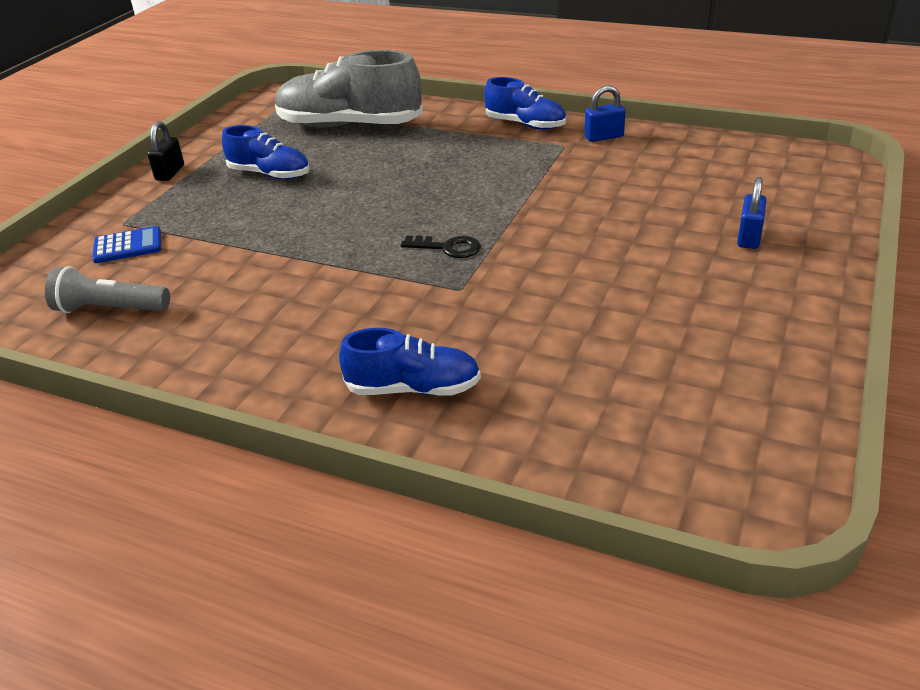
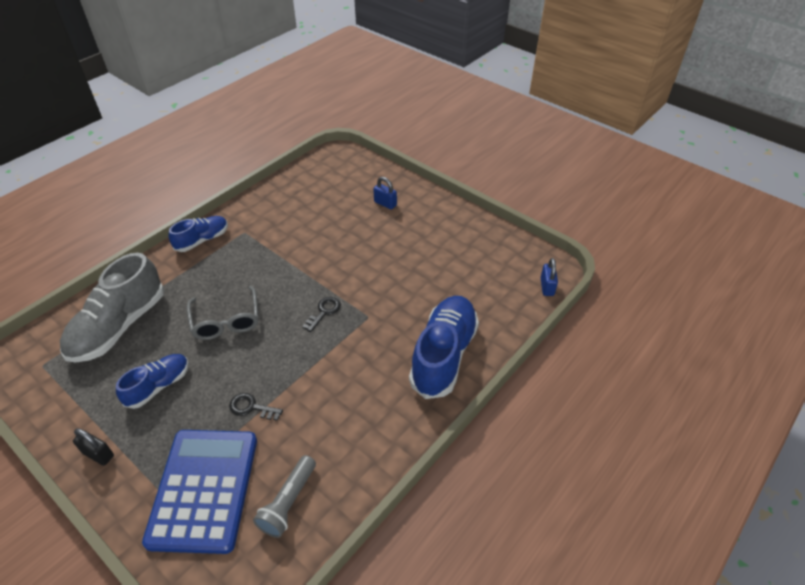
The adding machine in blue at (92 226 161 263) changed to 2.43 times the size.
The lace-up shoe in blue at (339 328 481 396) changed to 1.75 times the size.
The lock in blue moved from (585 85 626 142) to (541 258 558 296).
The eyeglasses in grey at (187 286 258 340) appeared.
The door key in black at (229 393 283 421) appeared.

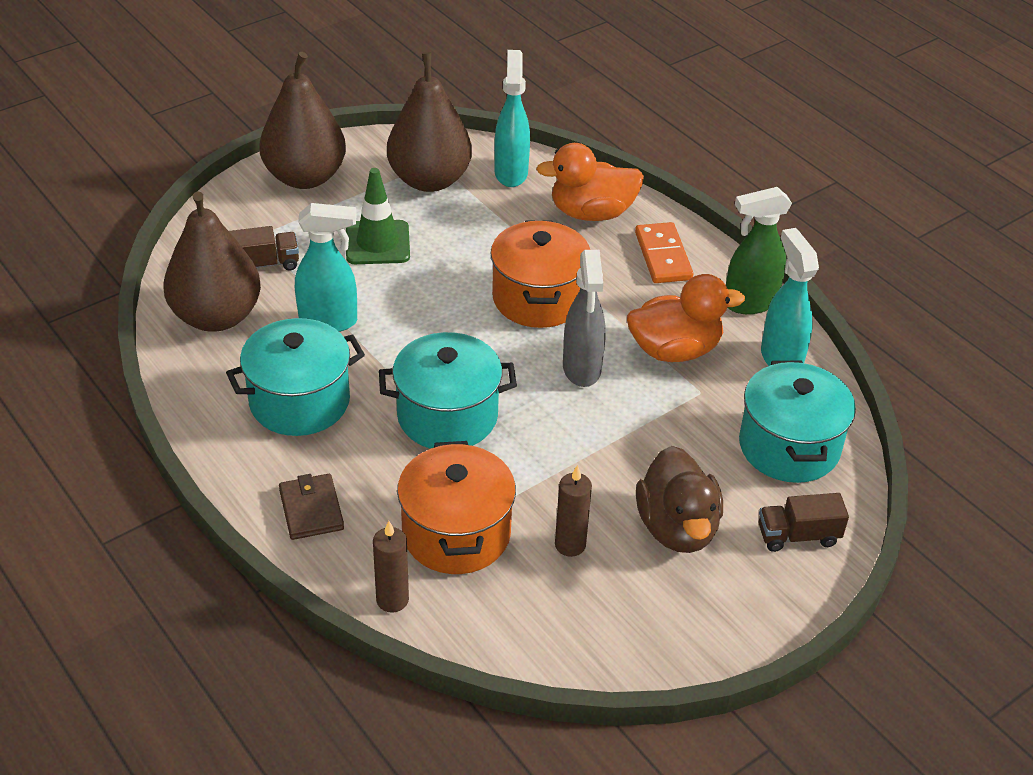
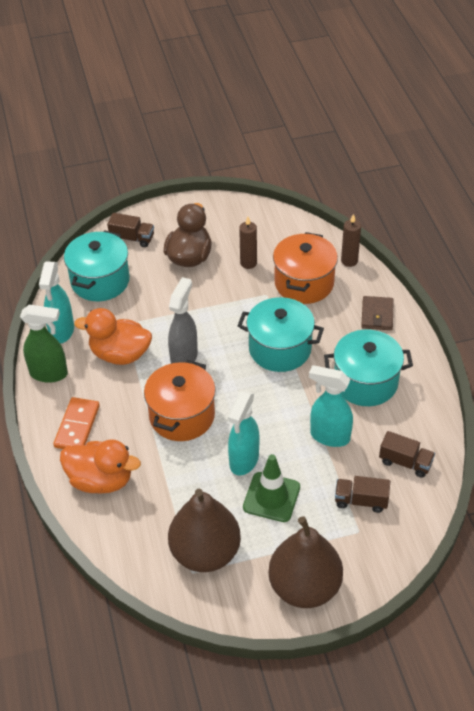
The pear in dark brown at (163 191 261 332) was replaced by the lorry in dark brown at (379 431 435 478).
The sprayer in turquoise moved from (494 50 530 187) to (228 391 259 476).

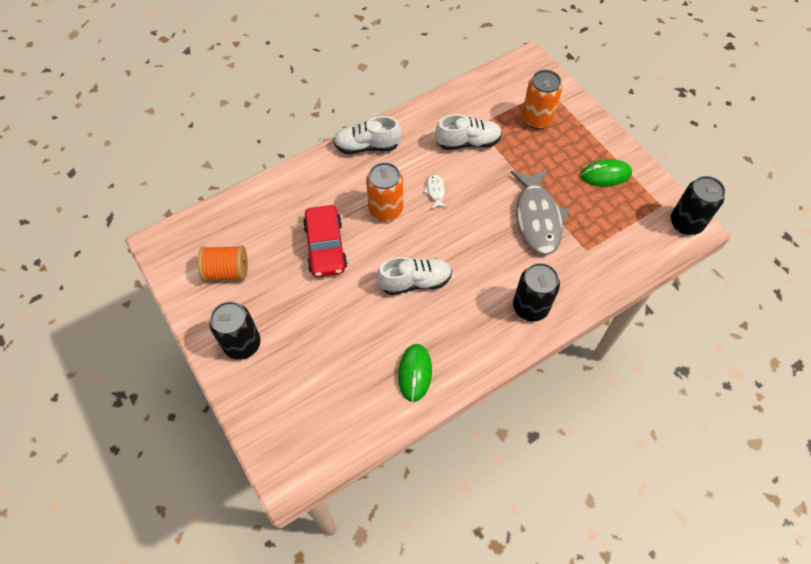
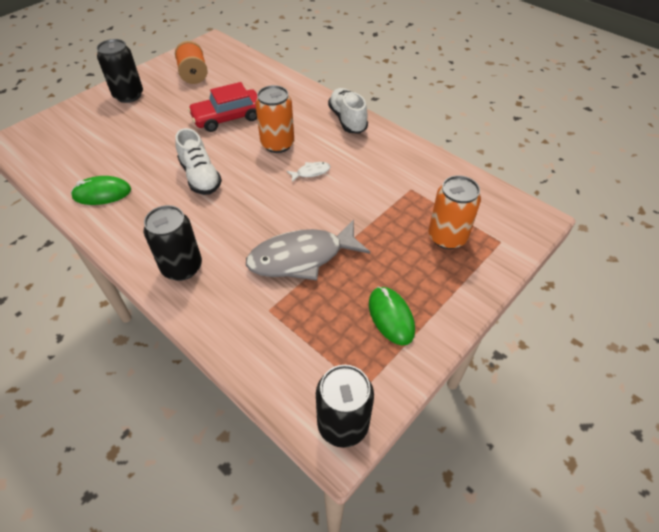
The lace-up shoe in white at (435 114 502 150) disappeared.

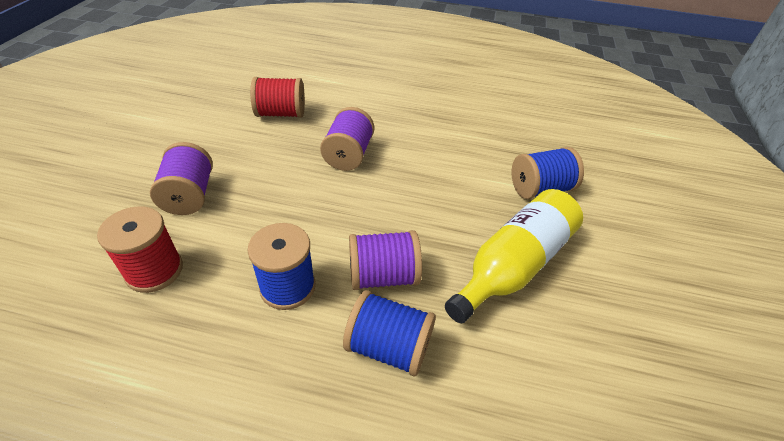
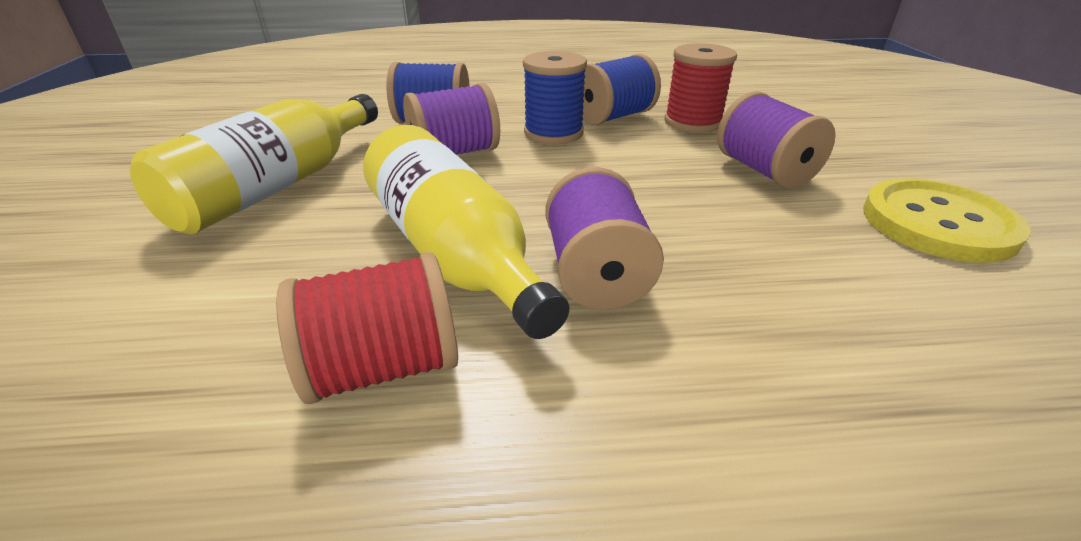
The spool in crimson moved from (250 77 305 118) to (276 252 458 404).
The spool in blue moved from (512 147 584 199) to (582 54 661 125).
The drink bottle in bright yellow at (363 125 569 339) appeared.
The shirt button in bright yellow at (863 179 1031 263) appeared.

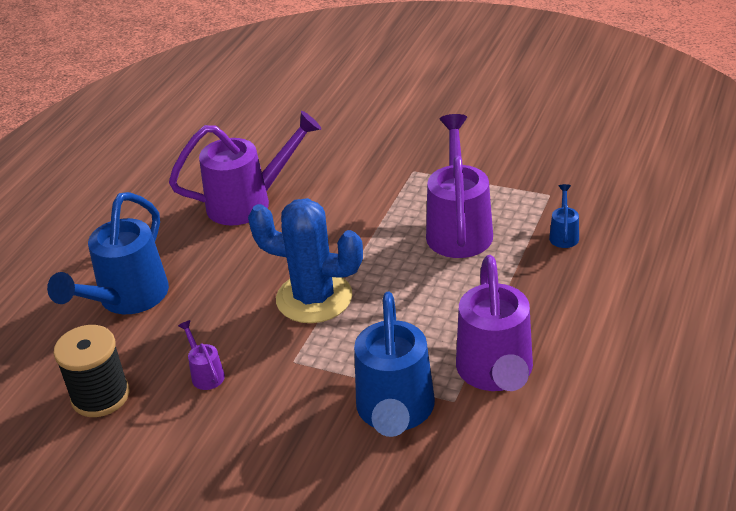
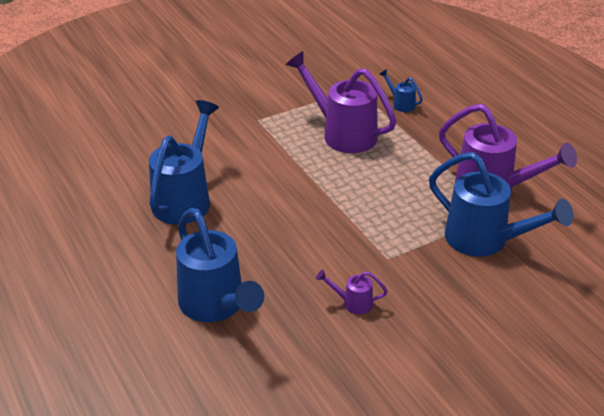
The spool in black at (54 325 130 417) disappeared.
The sprinkling can in royal purple at (169 111 321 226) became the sprinkling can in blue at (149 100 219 224).
The saguaro cactus in blue at (248 198 363 323) disappeared.

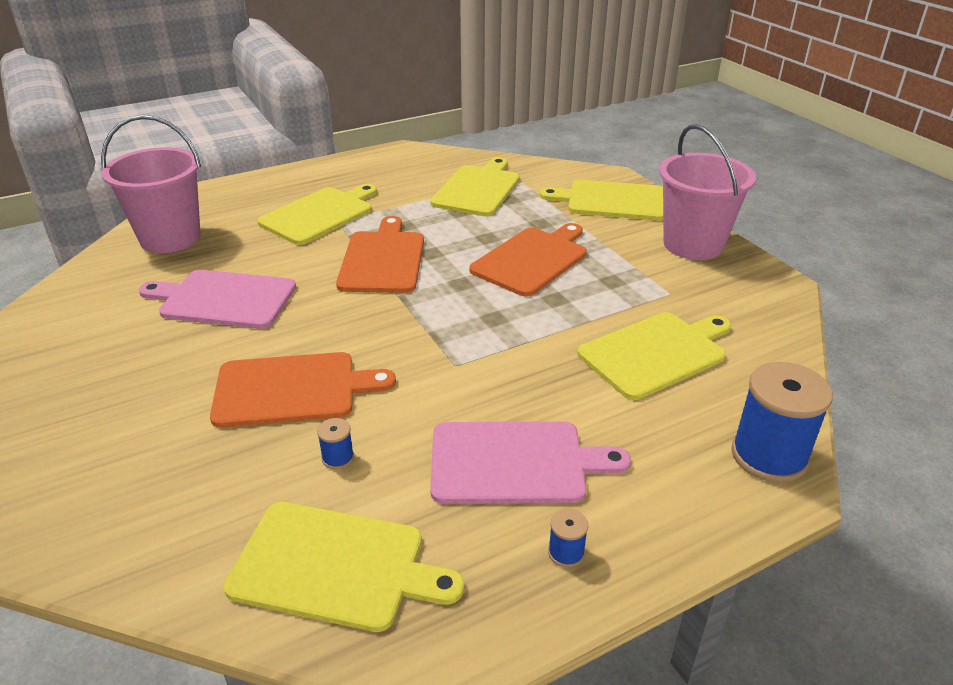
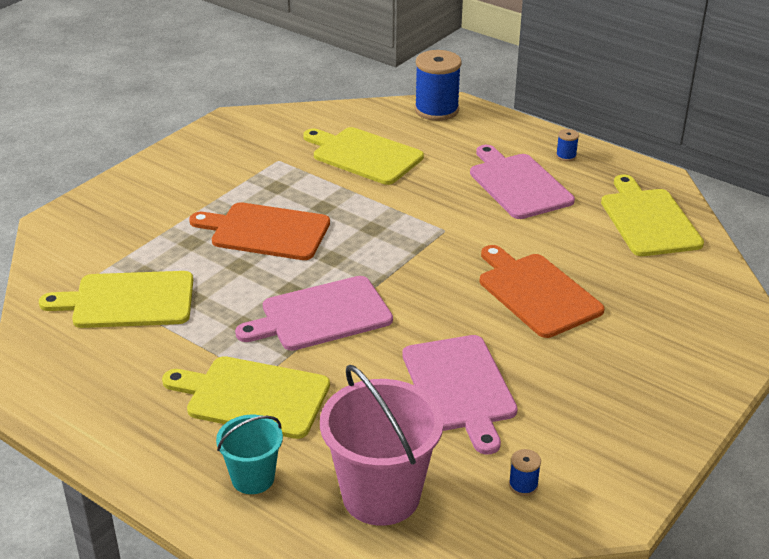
The spool in blue moved from (317 418 354 469) to (509 449 541 496).
The chopping board in orange at (336 216 424 293) became the chopping board in pink at (235 276 393 351).
The chopping board in bright yellow at (540 180 663 221) disappeared.
The sand bucket in pink at (659 124 756 260) disappeared.
The sand bucket in turquoise at (216 415 283 494) appeared.

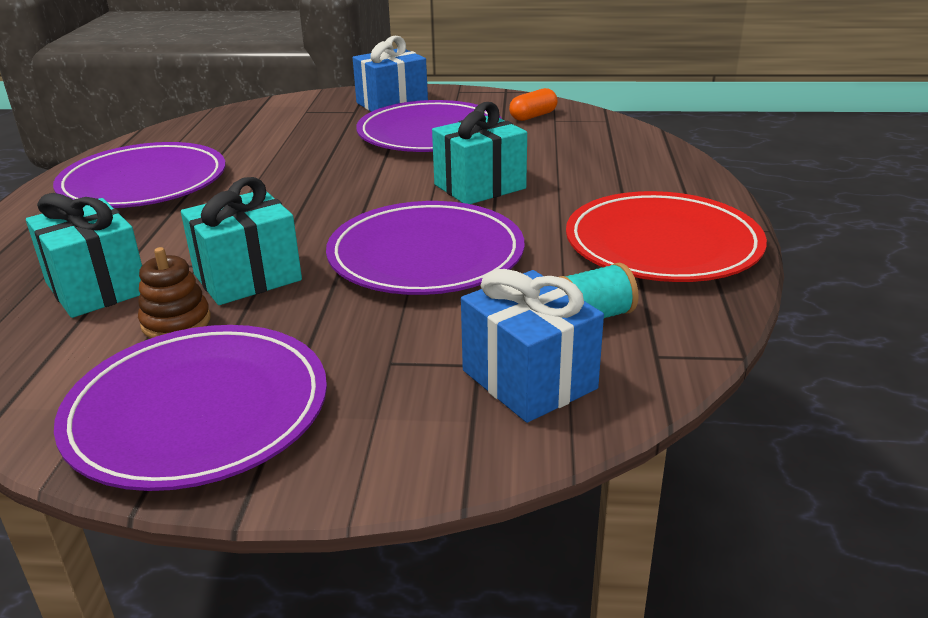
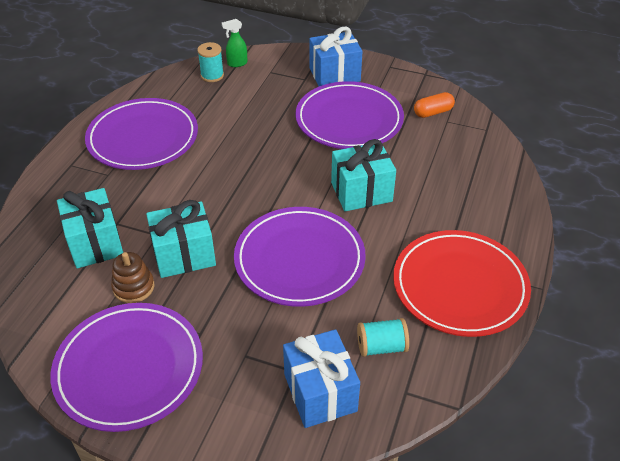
The spool in turquoise at (197 42 224 82) appeared.
The sprayer in emerald at (222 19 248 67) appeared.

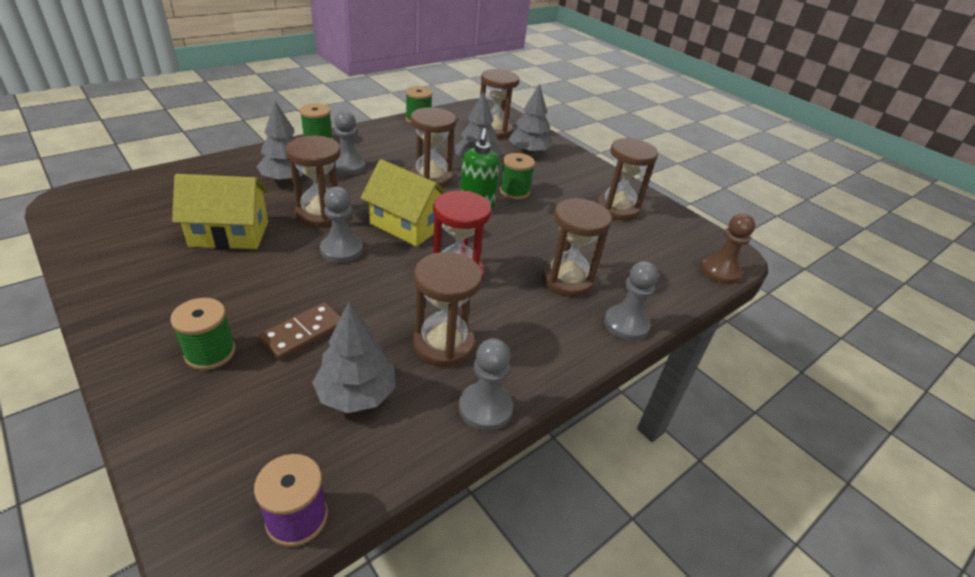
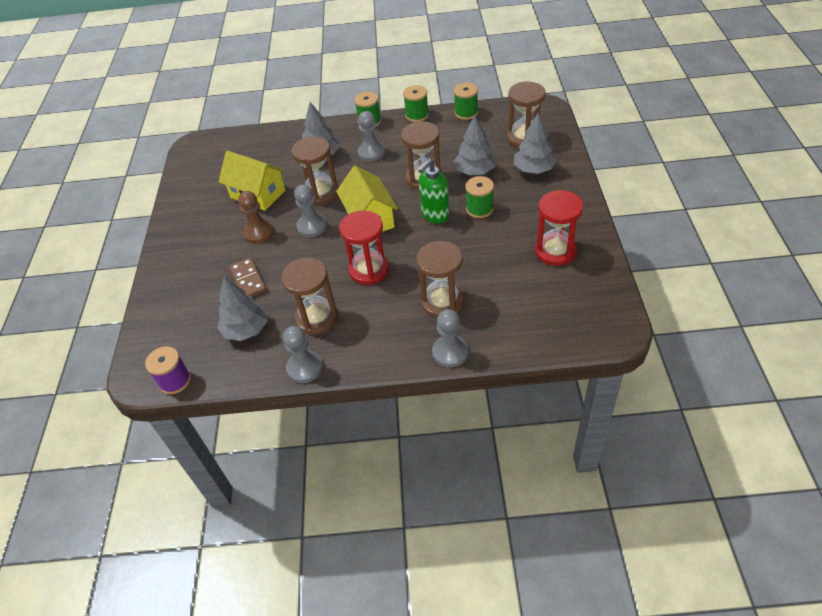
The spool in emerald moved from (170 298 236 370) to (403 85 429 122).
The domino tile in dark brown at (259 302 341 360) turned 75 degrees clockwise.
The sand timer in dark brown at (597 138 658 220) became the sand timer in crimson at (535 190 583 266).
The game pawn in dark brown moved from (701 214 755 284) to (238 191 274 244).

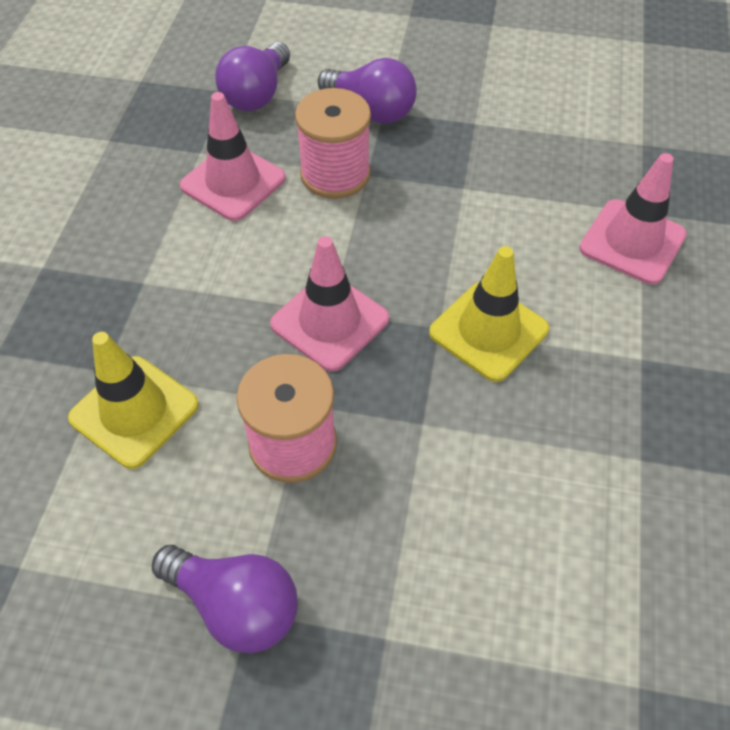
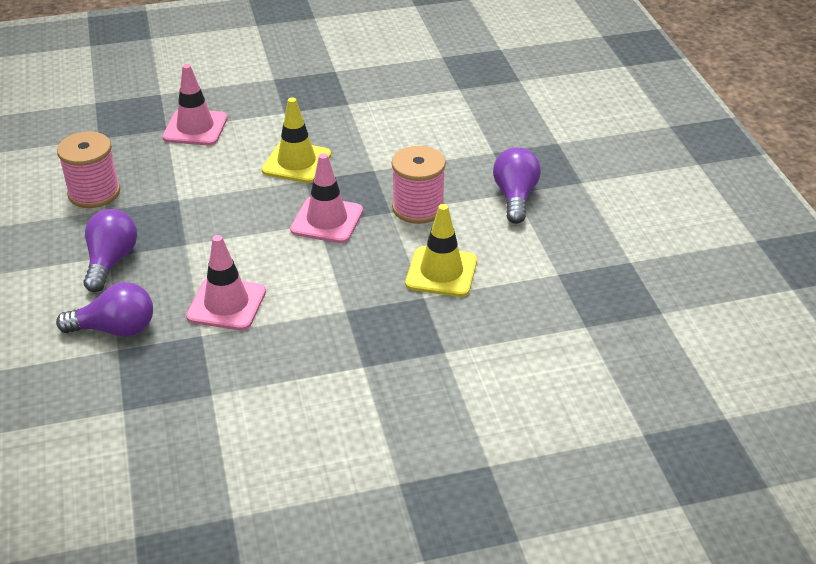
The spool in pink moved from (295 88 371 199) to (57 131 120 208).

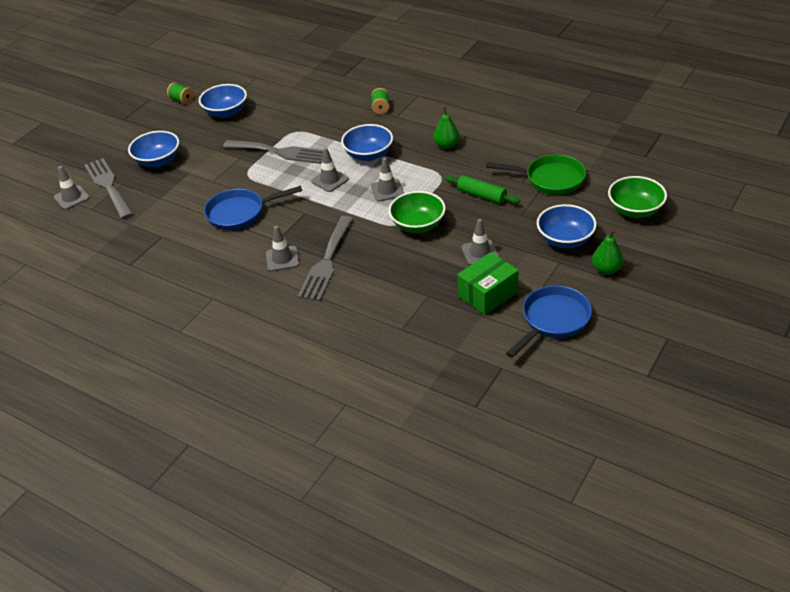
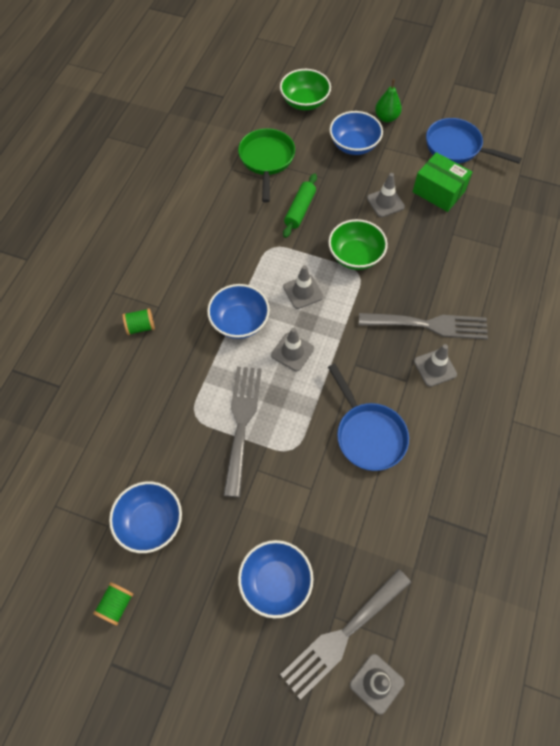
The pear in emerald at (434 107 460 149) disappeared.

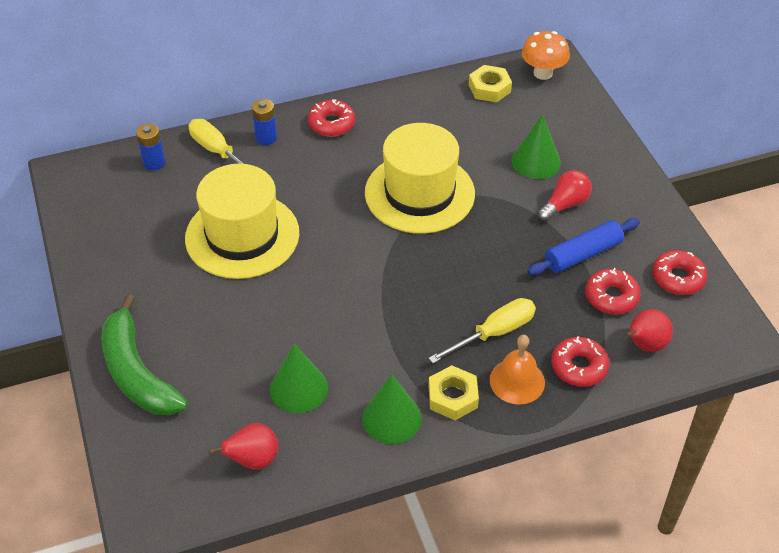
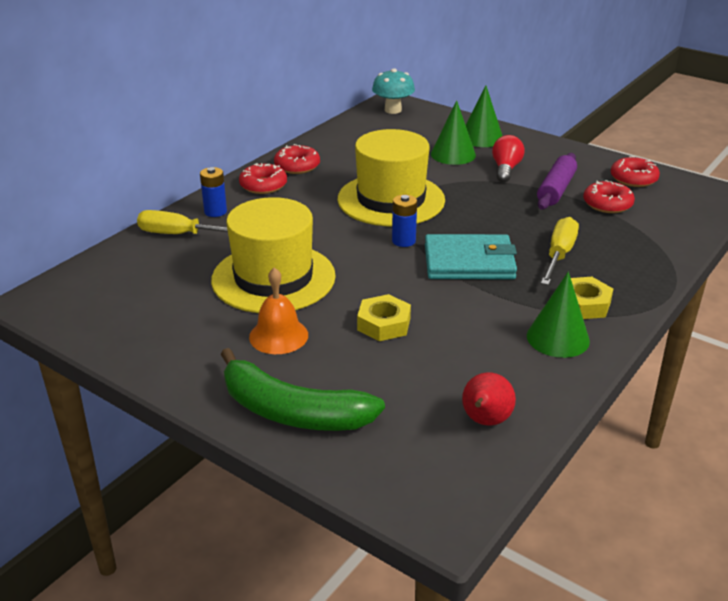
The power cell in blue moved from (136 124 165 170) to (392 195 417 247).
The cone in emerald moved from (270 344 328 413) to (466 85 502 147).
The hex nut in bright yellow moved from (469 65 512 103) to (357 294 411 341).
The school bell in orange moved from (490 335 545 404) to (249 267 308 354).
The fungus in orange at (522 31 570 80) became the fungus in turquoise at (372 68 415 114).
The dough roller in blue at (527 218 640 275) became the dough roller in royal purple at (537 153 577 209).
The donut in crimson moved from (551 336 609 387) to (274 144 320 174).
The pear in crimson at (625 309 673 352) disappeared.
The billfold in turquoise at (425 234 517 279) appeared.

